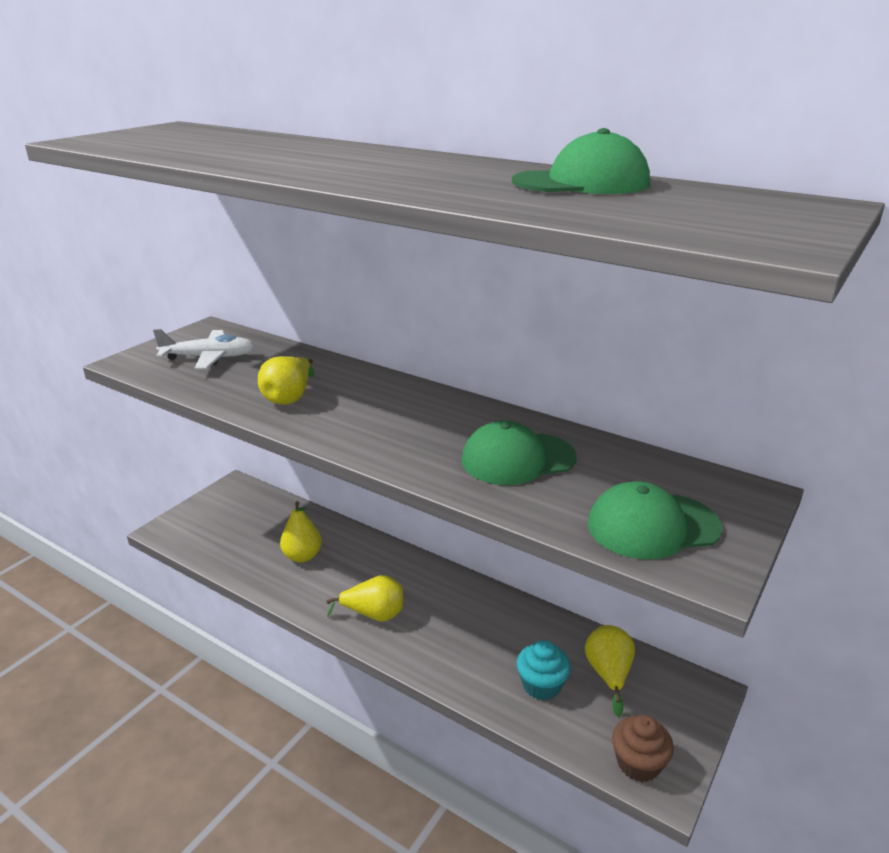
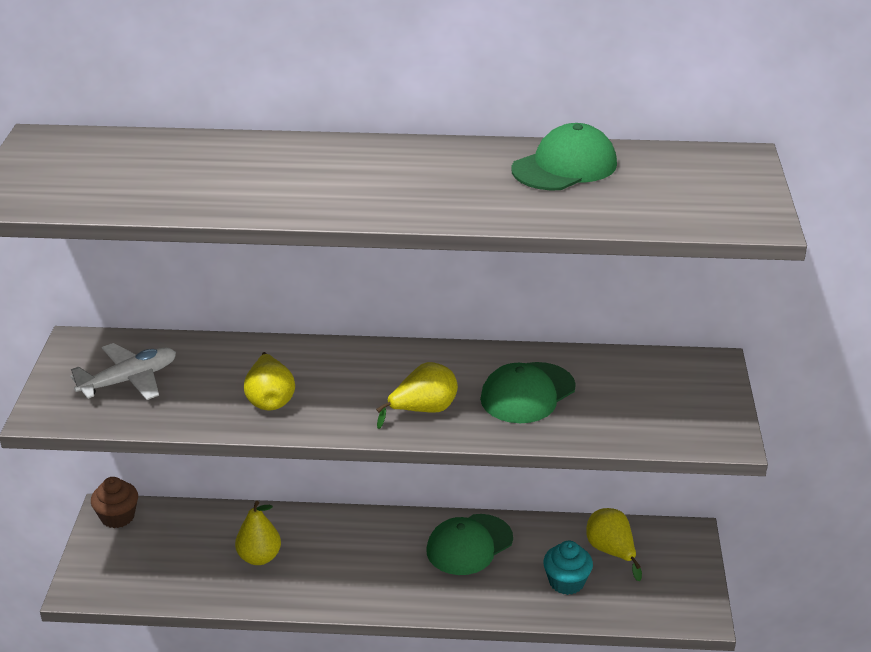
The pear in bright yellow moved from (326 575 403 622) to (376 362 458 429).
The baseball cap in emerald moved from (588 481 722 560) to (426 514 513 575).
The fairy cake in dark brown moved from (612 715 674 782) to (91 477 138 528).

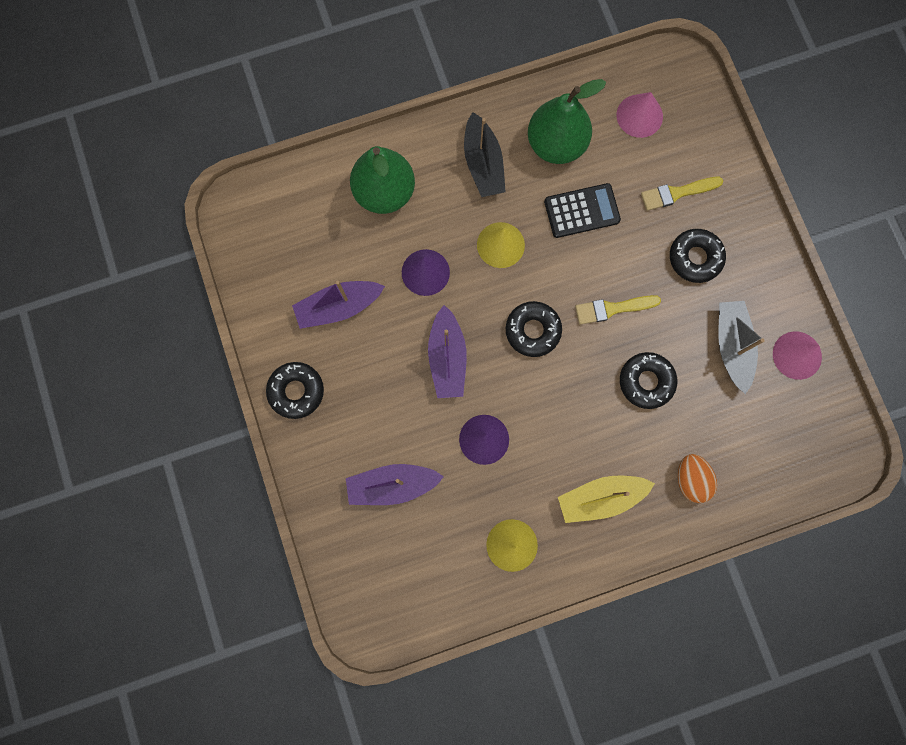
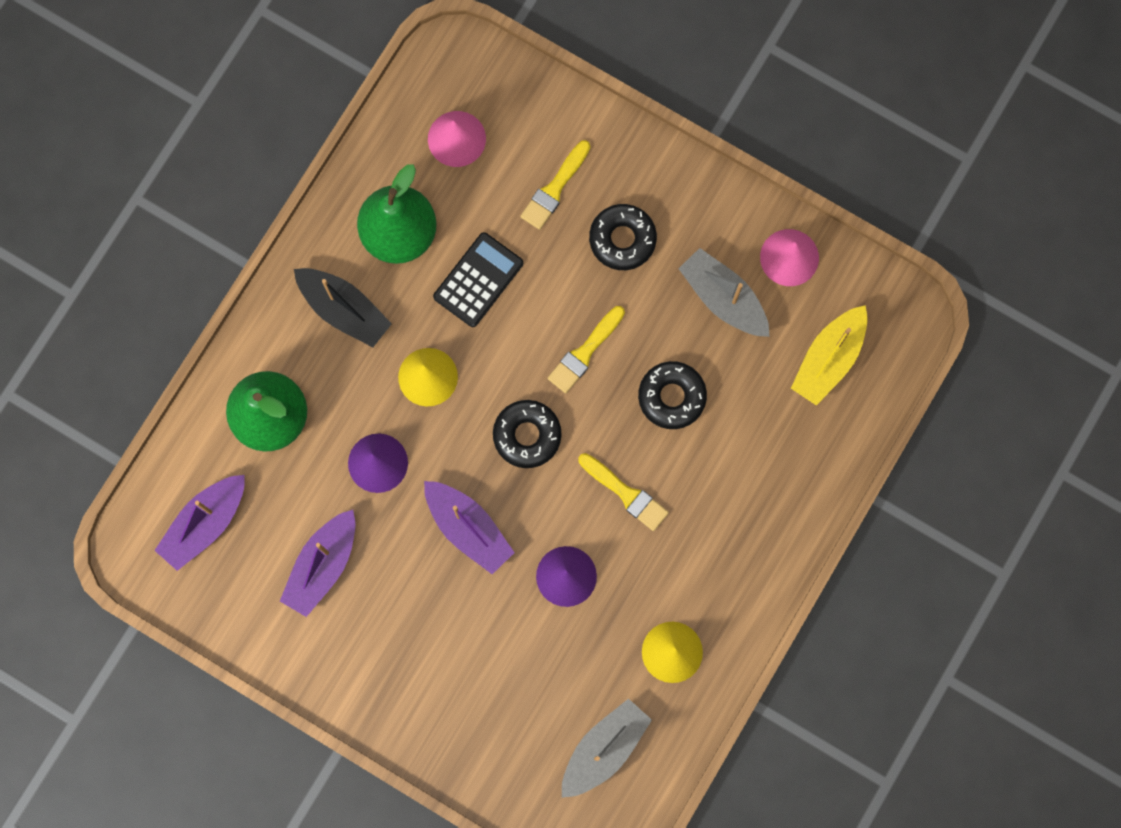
The donut in black at (266 362 324 419) disappeared.
The boat in royal purple moved from (346 464 444 505) to (154 475 245 571).
The boat in bright yellow moved from (558 476 655 523) to (791 305 868 406).
The toy egg in orange at (678 454 717 503) disappeared.
The boat in grey at (562 698 652 798) appeared.
The paintbrush in bright yellow at (578 453 669 531) appeared.

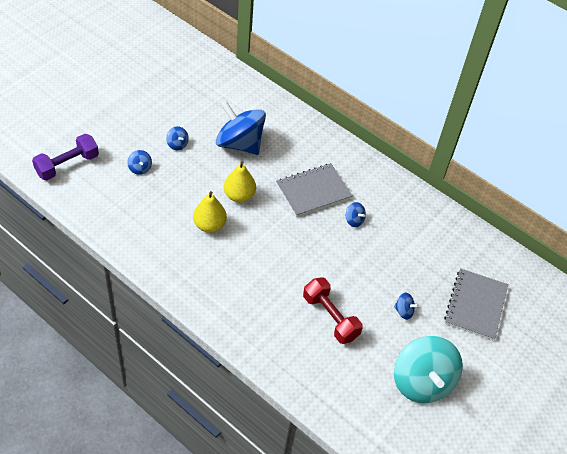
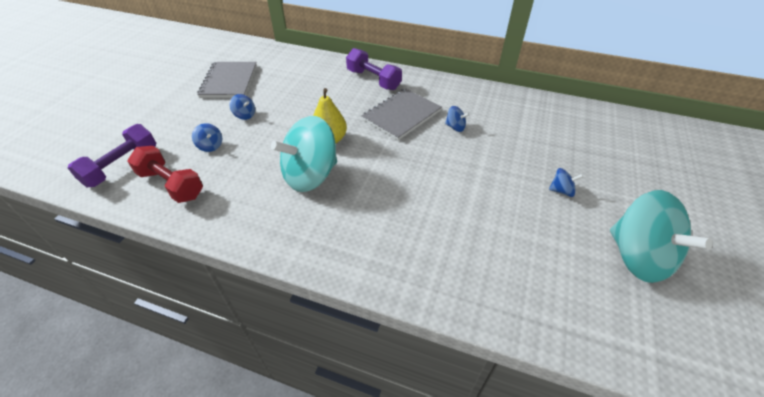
The pear in bright yellow at (193 191 227 233) was replaced by the whirligig in turquoise at (271 116 337 192).
The whirligig in blue at (216 101 266 155) disappeared.
The free weight in crimson moved from (303 277 363 344) to (127 146 203 203).
The notebook in grey moved from (444 268 508 341) to (197 62 257 98).
The free weight in royal purple at (346 48 402 90) appeared.

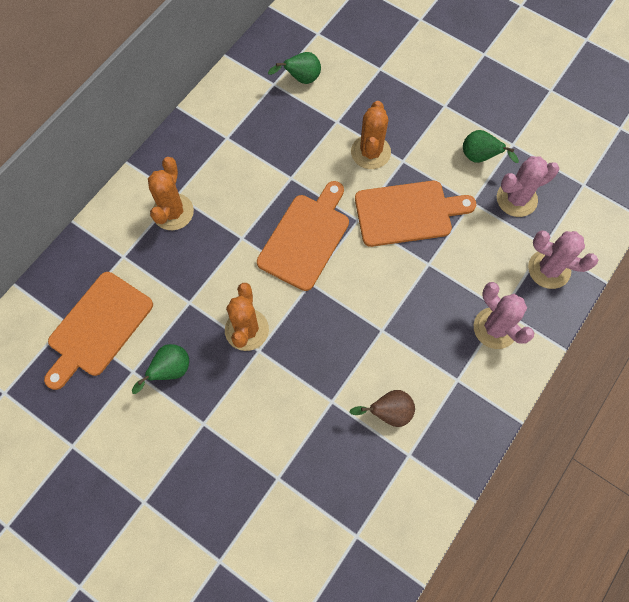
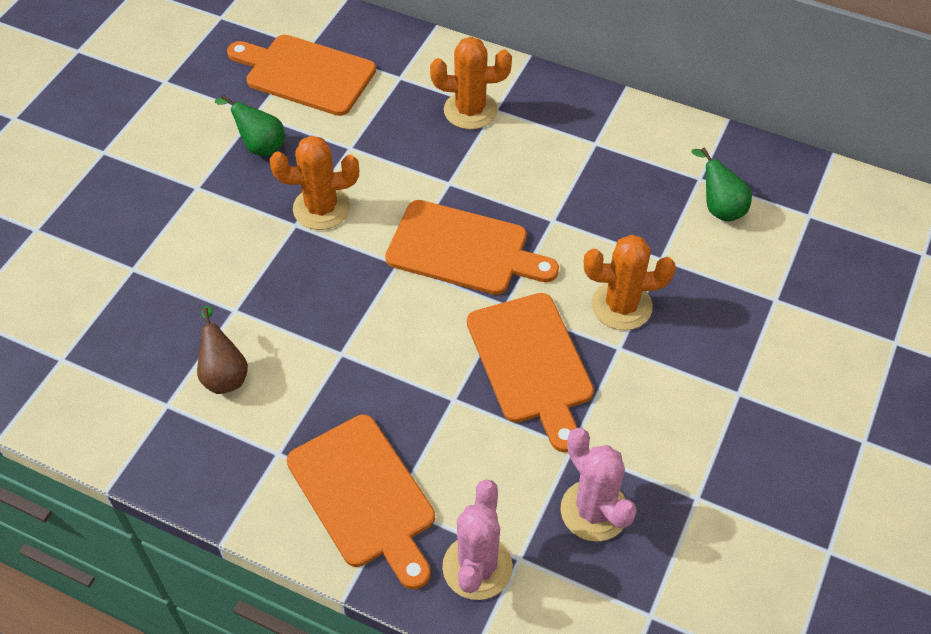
The pear in emerald at (463 130 519 163) disappeared.
The saguaro cactus in pink at (474 282 534 349) was replaced by the chopping board in orange at (287 415 435 589).

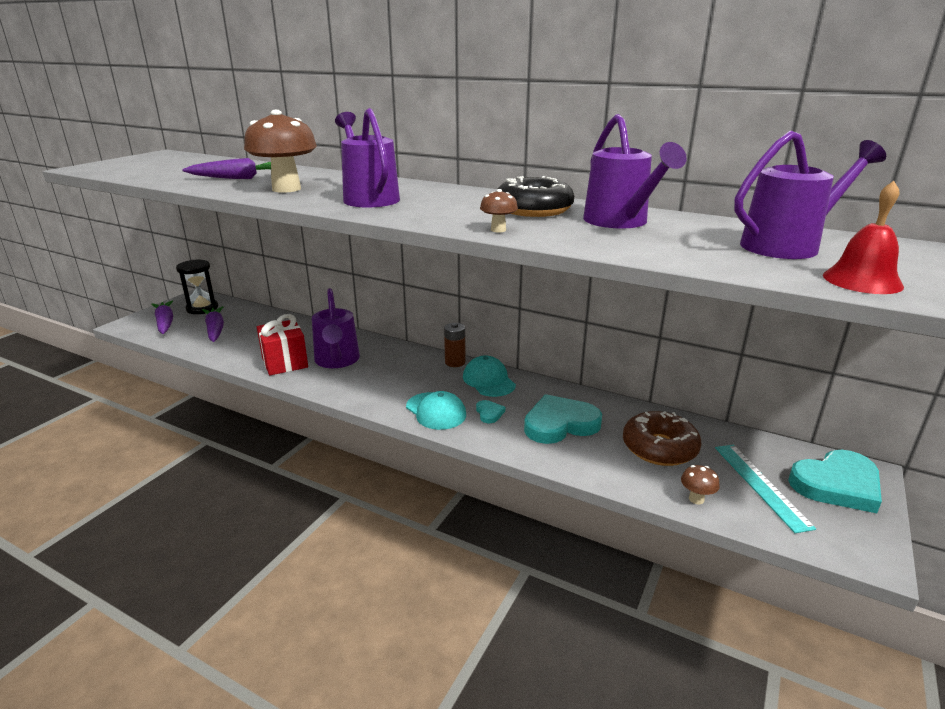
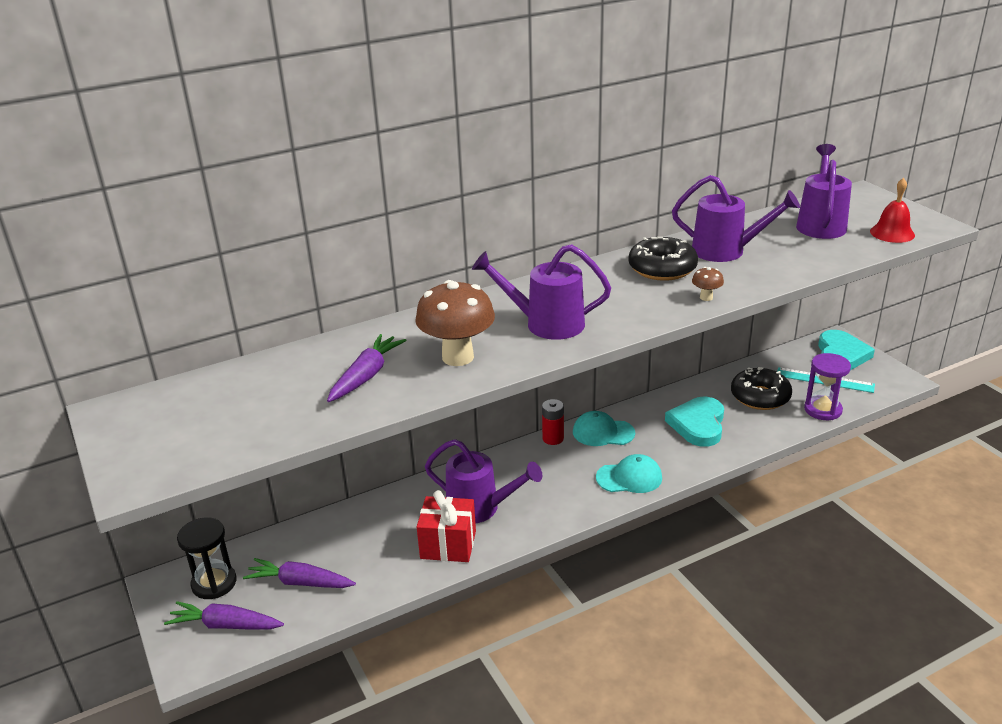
The power cell in dark brown at (444 323 465 367) became the power cell in crimson at (542 399 564 445).
The heart in turquoise at (476 400 505 423) disappeared.
The donut in dark brown at (623 411 702 466) became the donut in black at (731 367 792 410).
The fungus in dark brown at (681 465 720 504) was replaced by the sand timer in royal purple at (804 353 851 420).

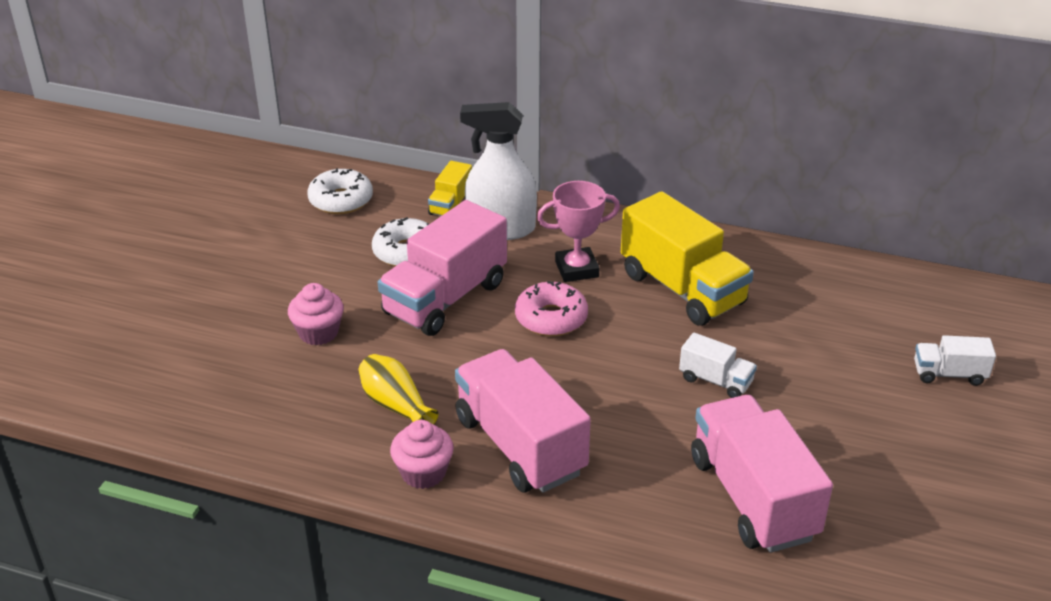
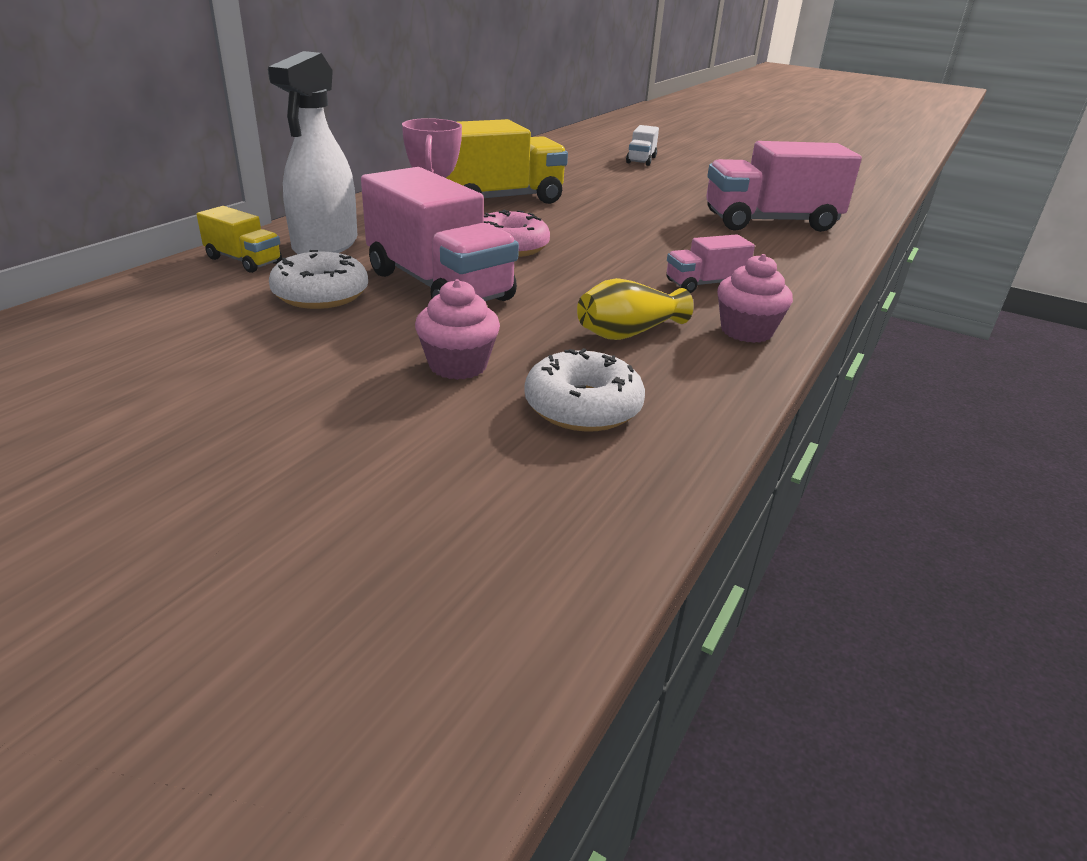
The donut in white moved from (307 168 373 214) to (524 348 645 432).
The lorry in pink at (455 349 591 493) changed to 0.49 times the size.
The lorry in white at (679 332 757 398) disappeared.

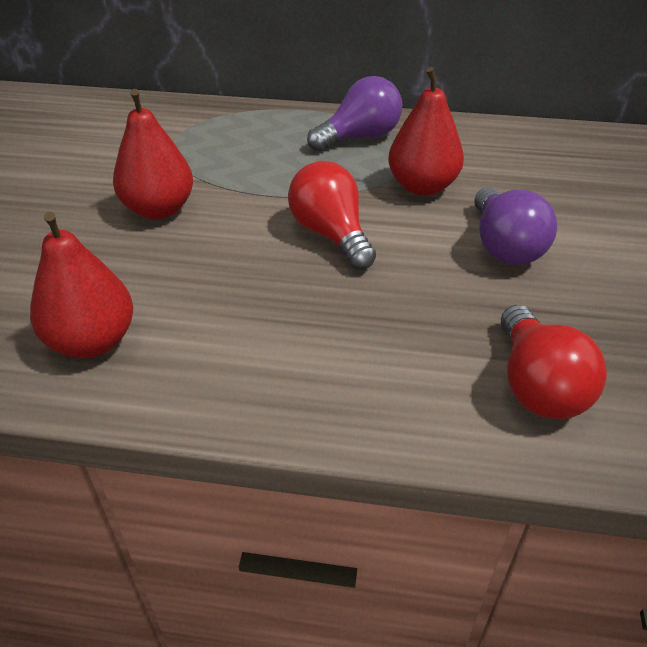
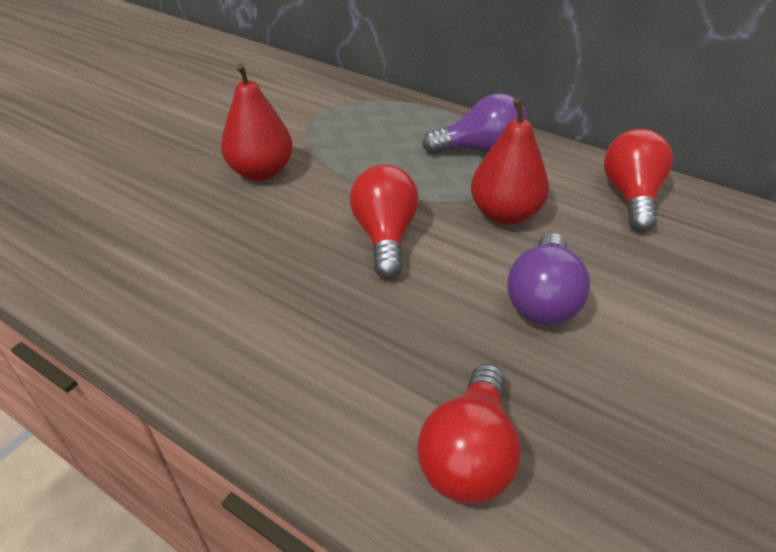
The pear in crimson at (30 212 133 358) disappeared.
The bulb in crimson at (604 129 673 232) appeared.

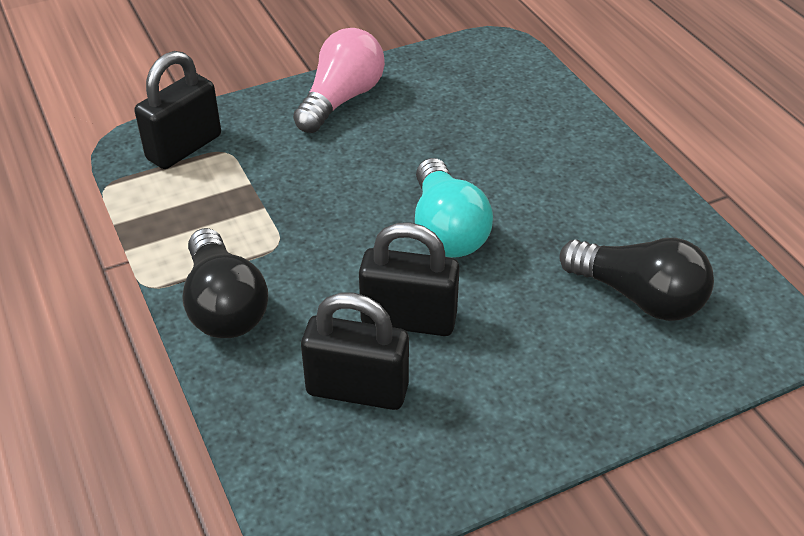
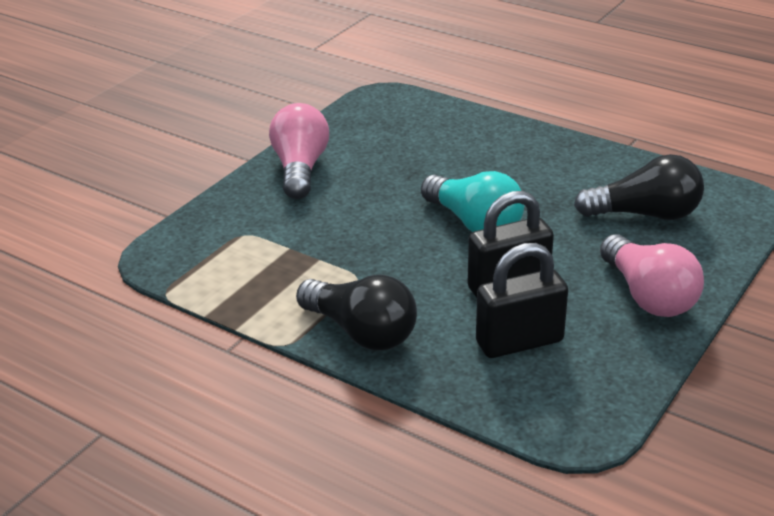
The lock in black at (135 51 221 169) disappeared.
The bulb in pink at (600 234 704 317) appeared.

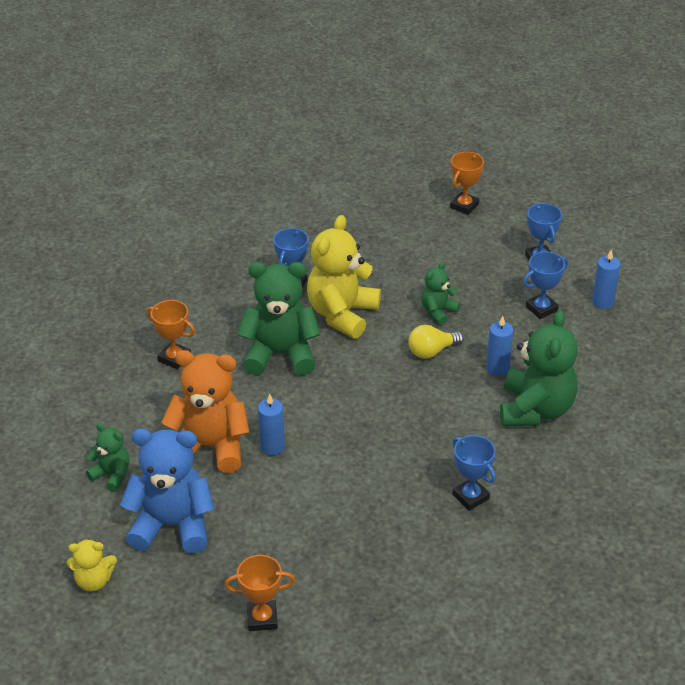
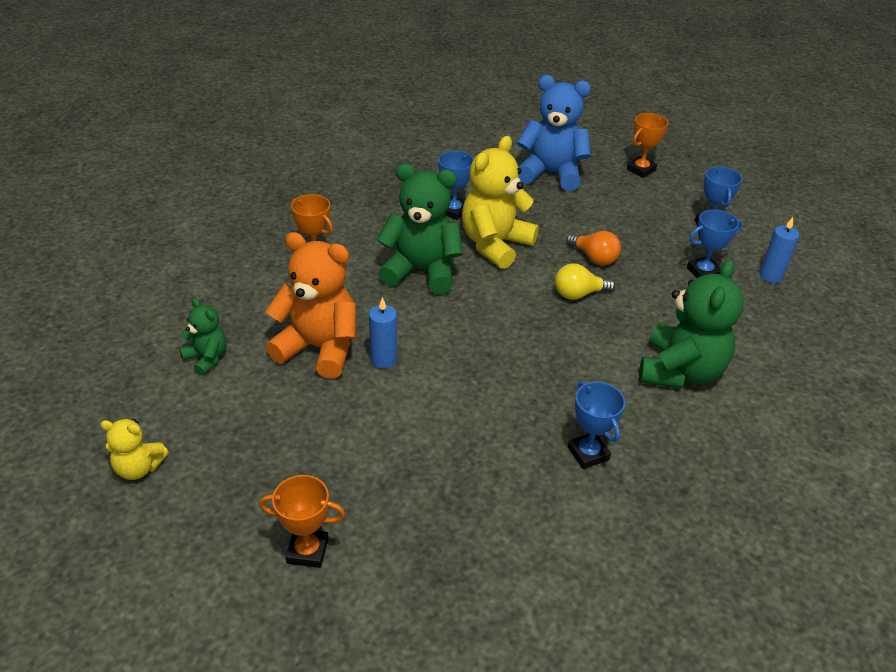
The stuffed bear in blue moved from (120 429 214 553) to (517 75 591 191).
The stuffed bear in emerald at (421 262 460 325) was replaced by the bulb in orange at (566 231 621 266).
The candle in blue at (486 316 513 376) disappeared.

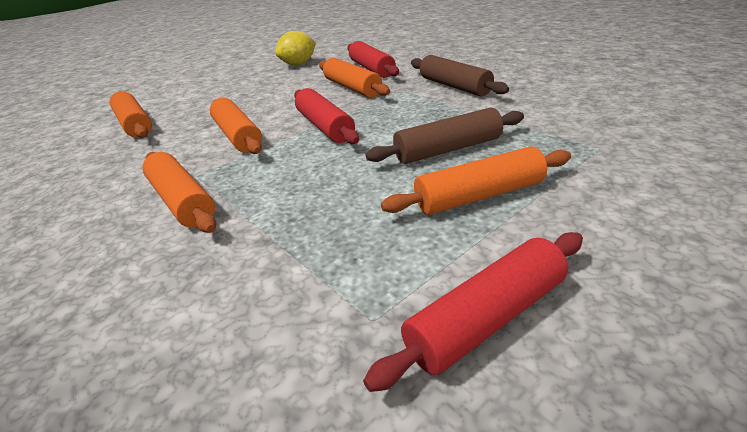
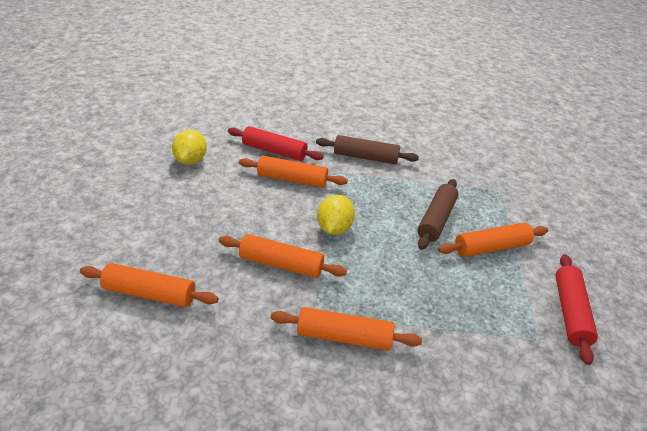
The dough roller in crimson at (294 88 359 144) was replaced by the toy lemon in bright yellow at (317 194 355 235).
The dough roller in orange at (381 147 571 215) turned 45 degrees clockwise.

